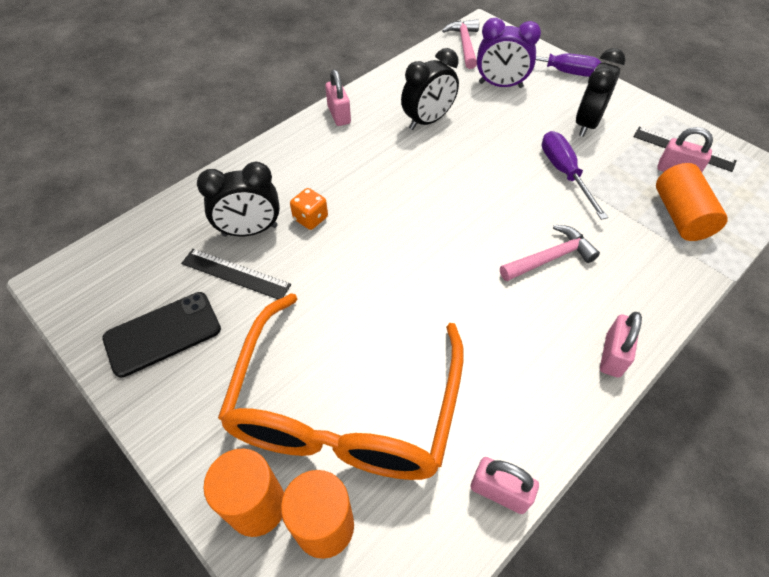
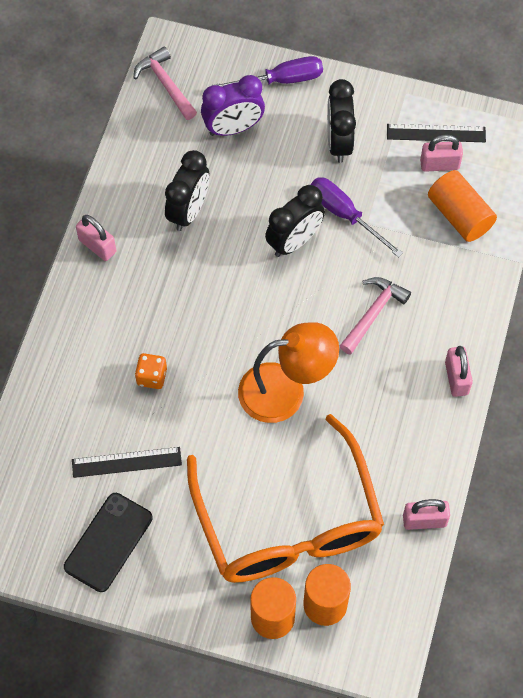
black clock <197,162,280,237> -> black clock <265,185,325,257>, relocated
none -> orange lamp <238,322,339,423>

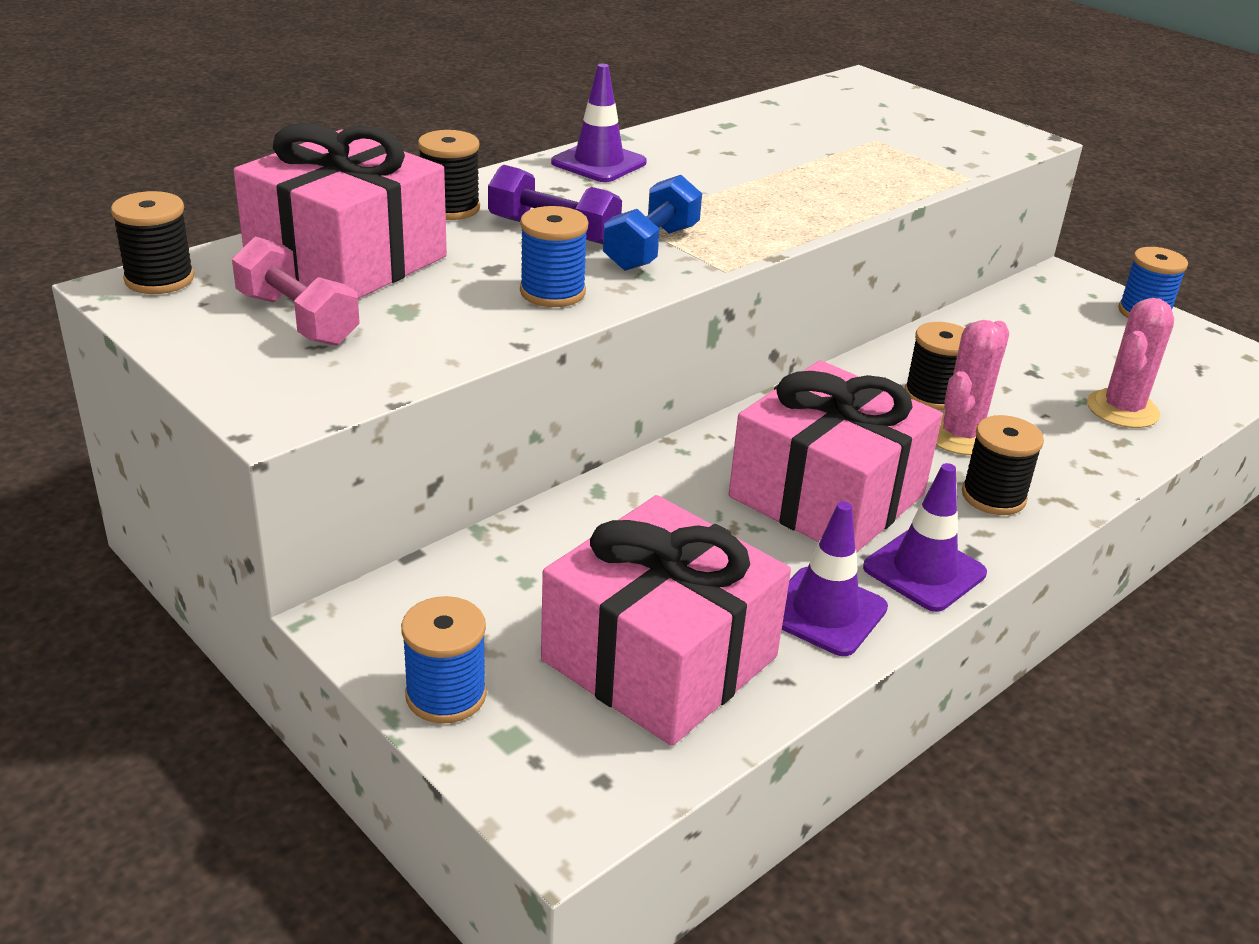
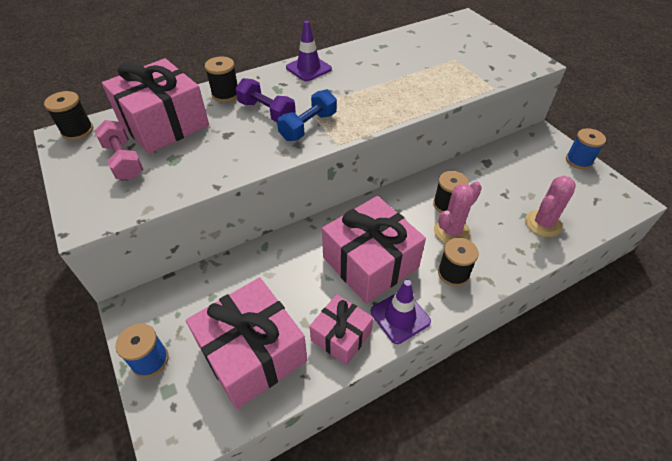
blue spool <520,206,588,307> -> none
purple traffic cone <782,501,888,656> -> pink gift <309,294,373,365>

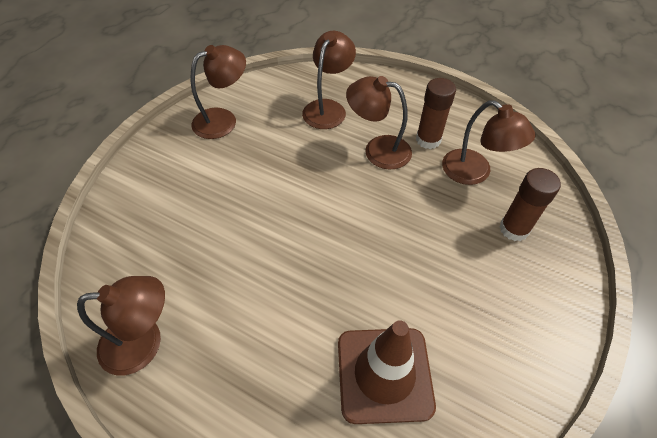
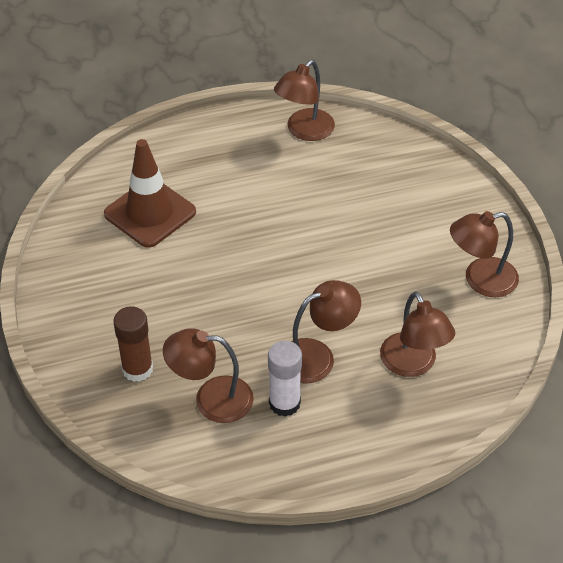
brown lamp <191,45,246,139> -> brown lamp <450,211,519,297>, 60 degrees clockwise
brown glue stick <416,78,456,149> -> white glue stick <268,341,302,417>

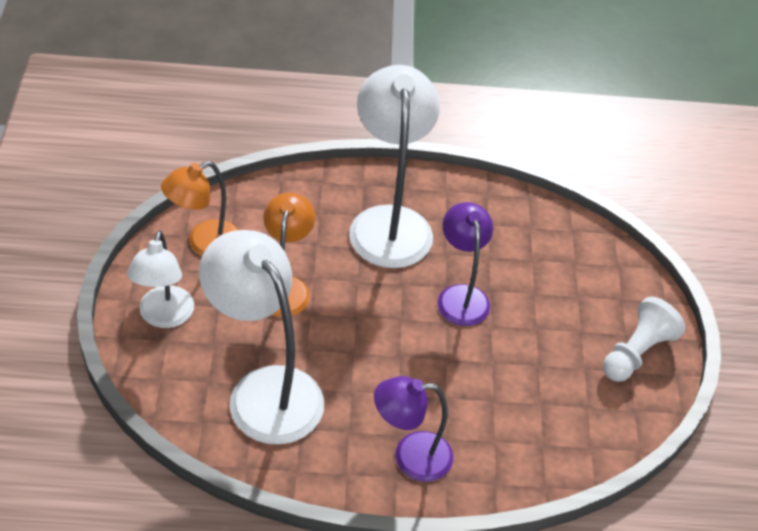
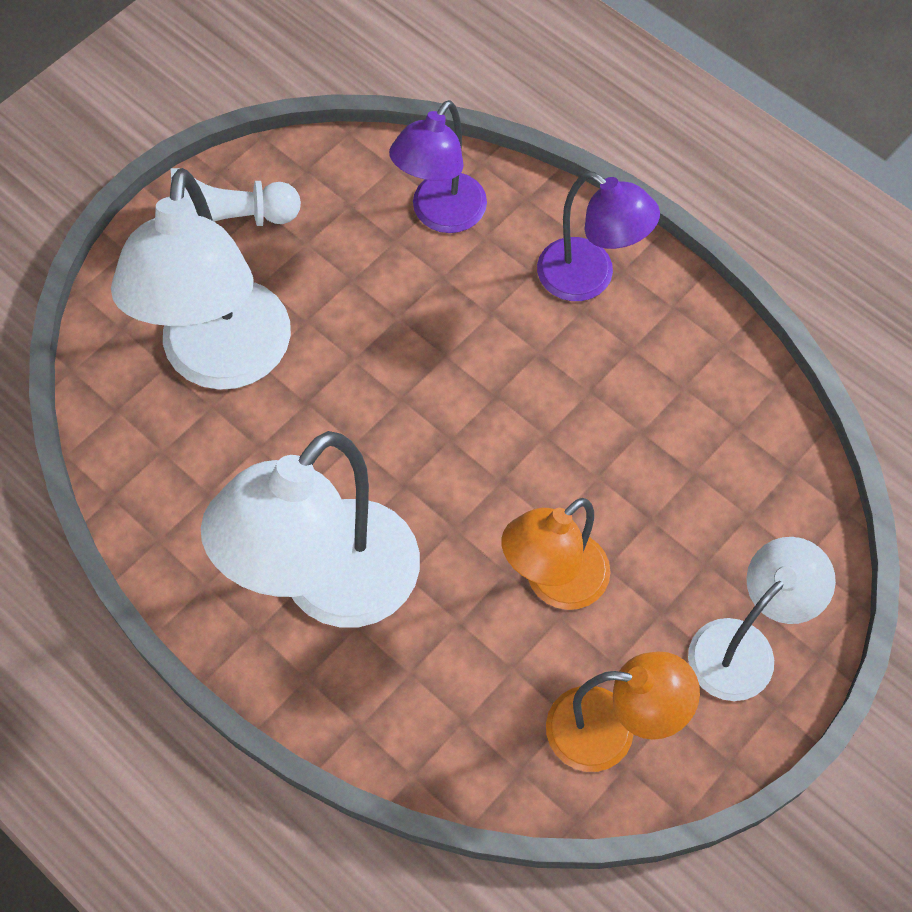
white lamp <199,230,324,445> -> white lamp <111,168,291,390>, relocated
purple lamp <438,202,493,326> -> purple lamp <389,100,487,233>, relocated

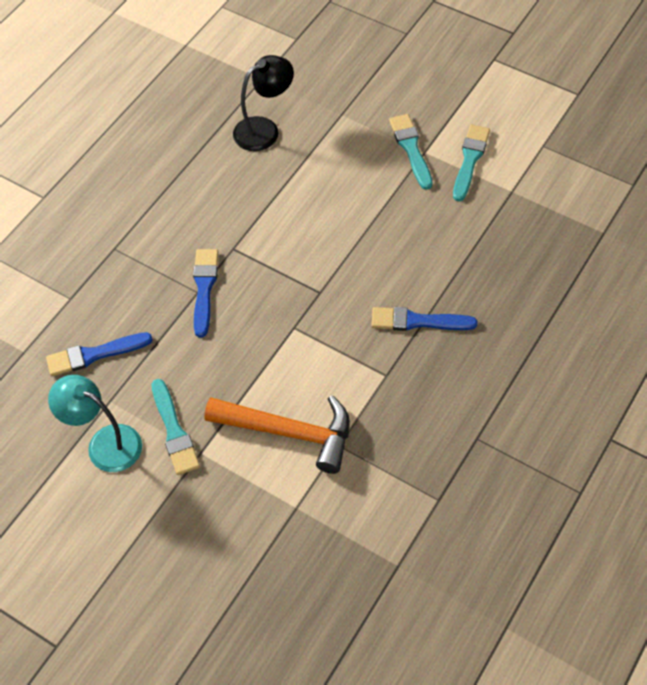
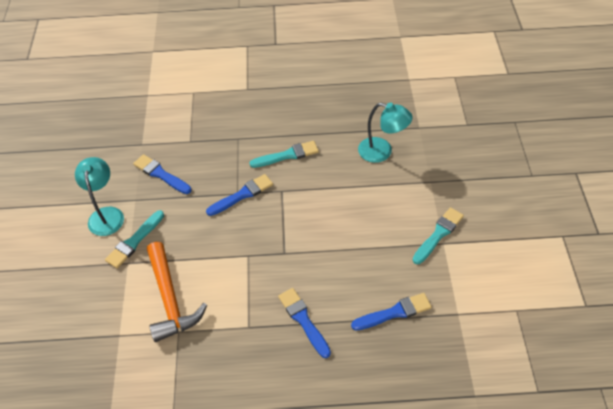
black lamp <233,55,294,151> -> turquoise lamp <358,103,413,163>
turquoise brush <453,125,490,202> -> turquoise brush <250,141,319,168>, relocated
none -> blue brush <351,293,432,331>

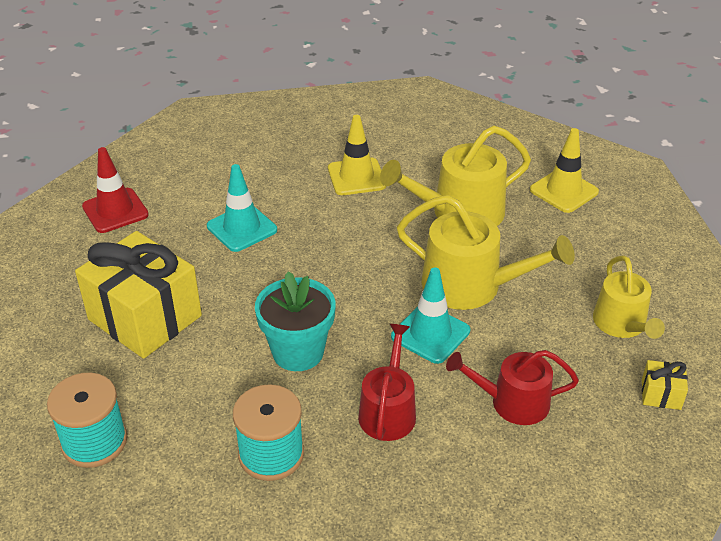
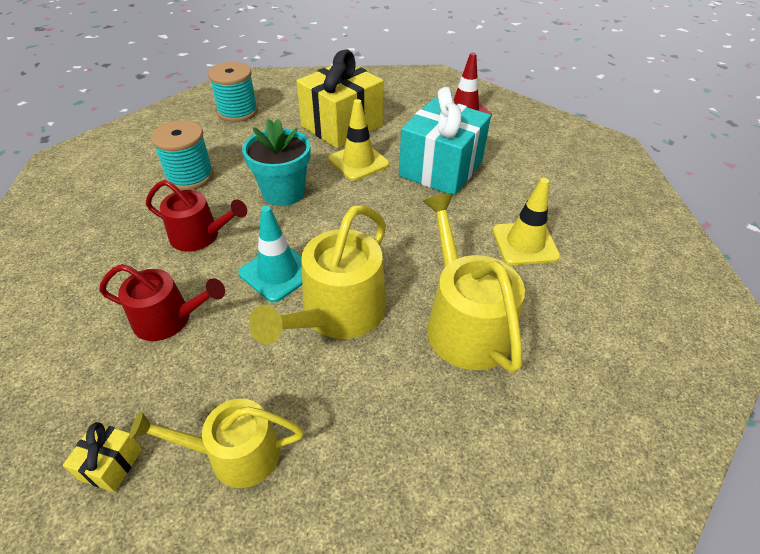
turquoise traffic cone <207,164,277,252> -> turquoise gift <399,87,491,196>
red watering can <446,350,579,425> -> red watering can <99,264,225,341>, 90 degrees clockwise
yellow traffic cone <530,128,599,213> -> yellow traffic cone <328,99,389,181>, relocated

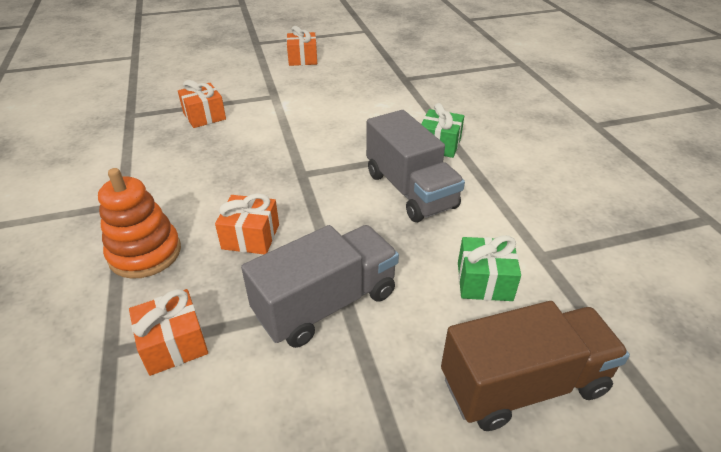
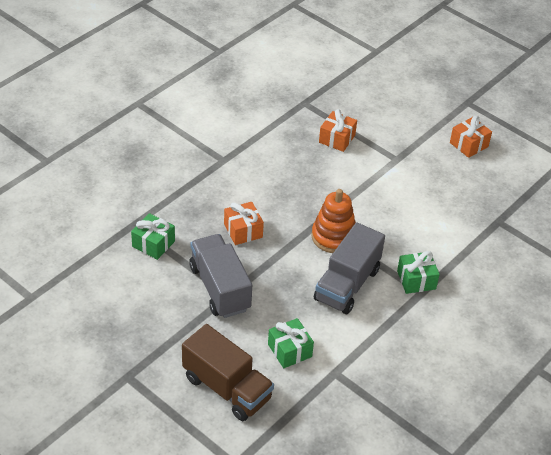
orange stacking toy <98,168,181,279> -> orange stacking toy <312,189,356,253>, relocated
orange gift <129,289,208,376> -> green gift <131,213,175,260>
grey truck <241,225,399,348> -> grey truck <189,234,252,318>, 135 degrees counterclockwise

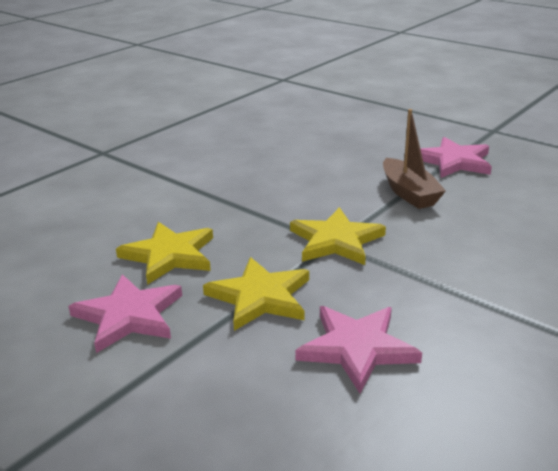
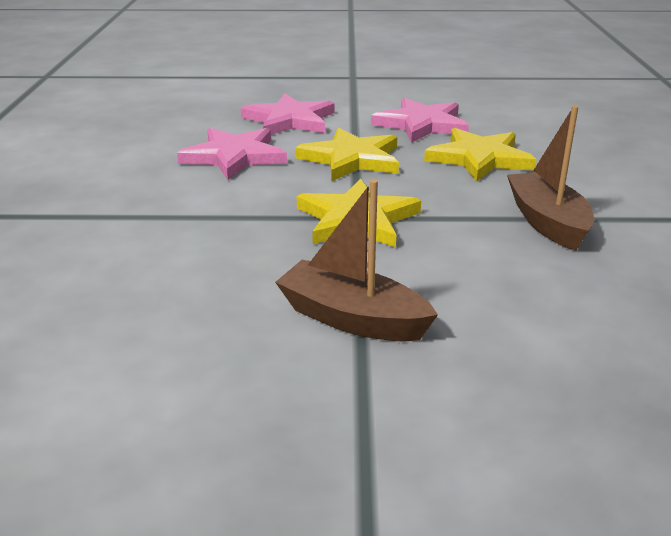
pink star <420,137,492,178> -> pink star <241,94,335,135>, relocated
none -> brown boat <507,106,594,251>

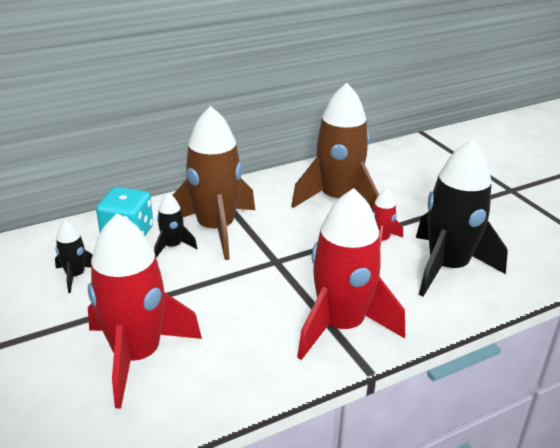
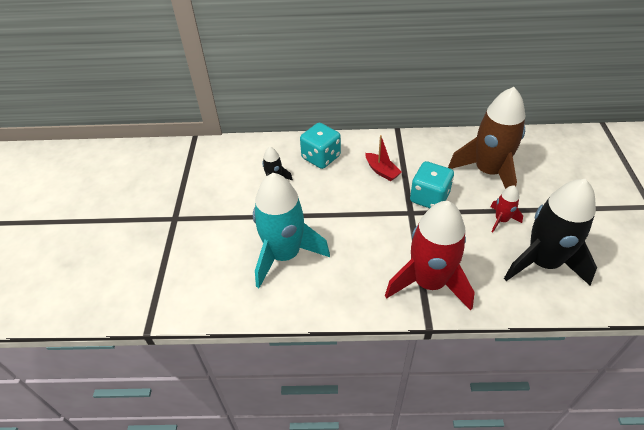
red rocket <88,213,202,409> -> turquoise rocket <253,173,330,288>
black rocket <154,193,197,258> -> none
brown rocket <172,106,255,260> -> red boat <366,135,402,181>
none -> turquoise dice <410,161,454,208>

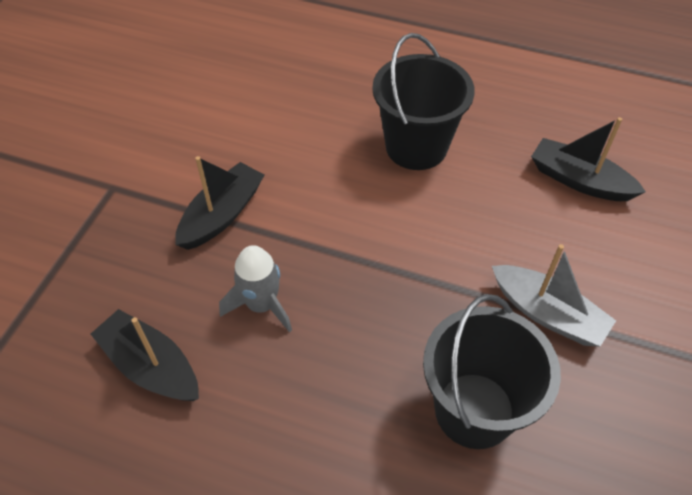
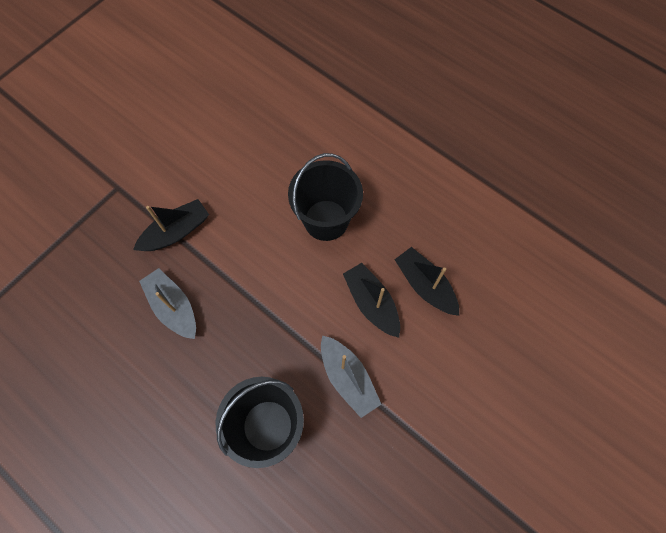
black boat <91,309,199,401> -> black boat <343,263,400,338>, relocated
grey rocket <219,245,292,332> -> grey boat <139,268,196,339>

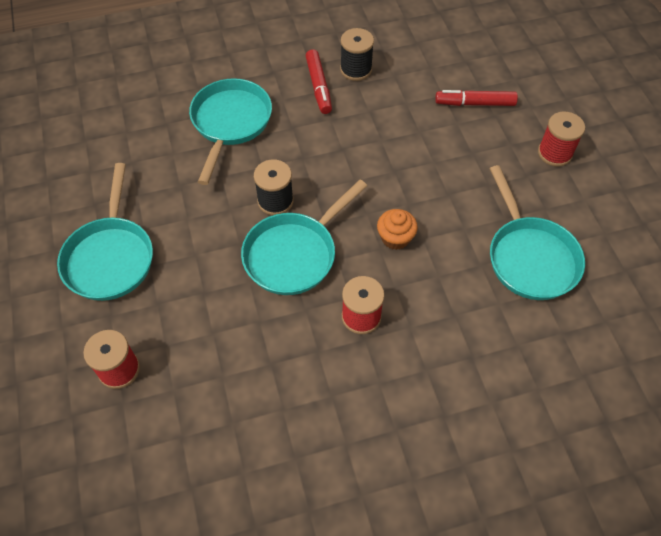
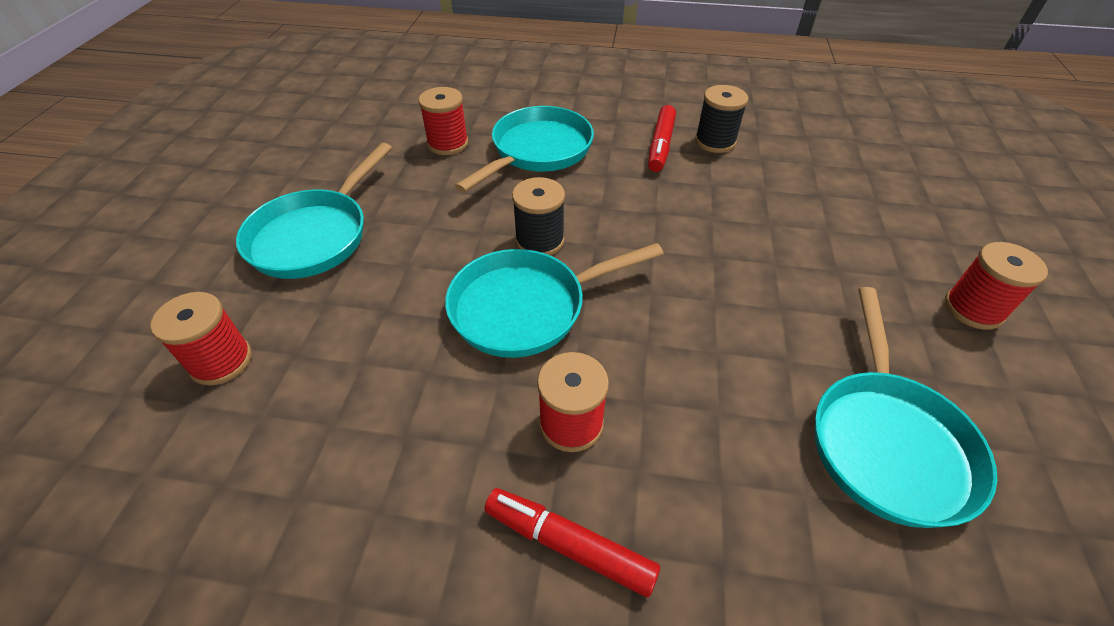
orange cupcake <377,209,418,250> -> none
red marker <435,90,518,106> -> red marker <484,488,660,597>, relocated
none -> red spool <418,87,468,155>

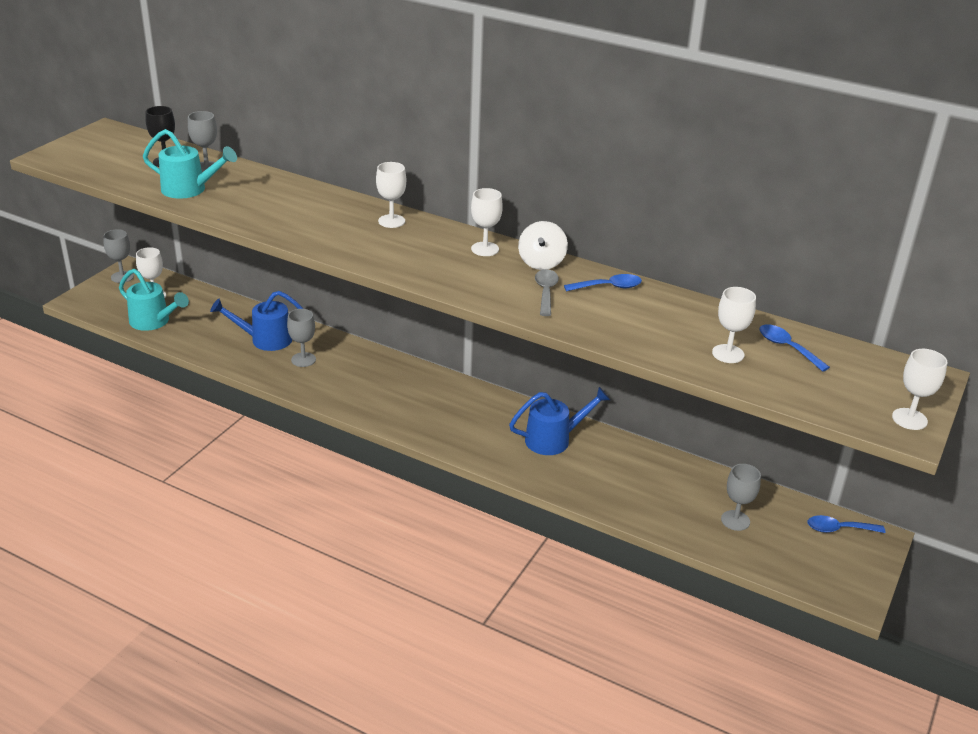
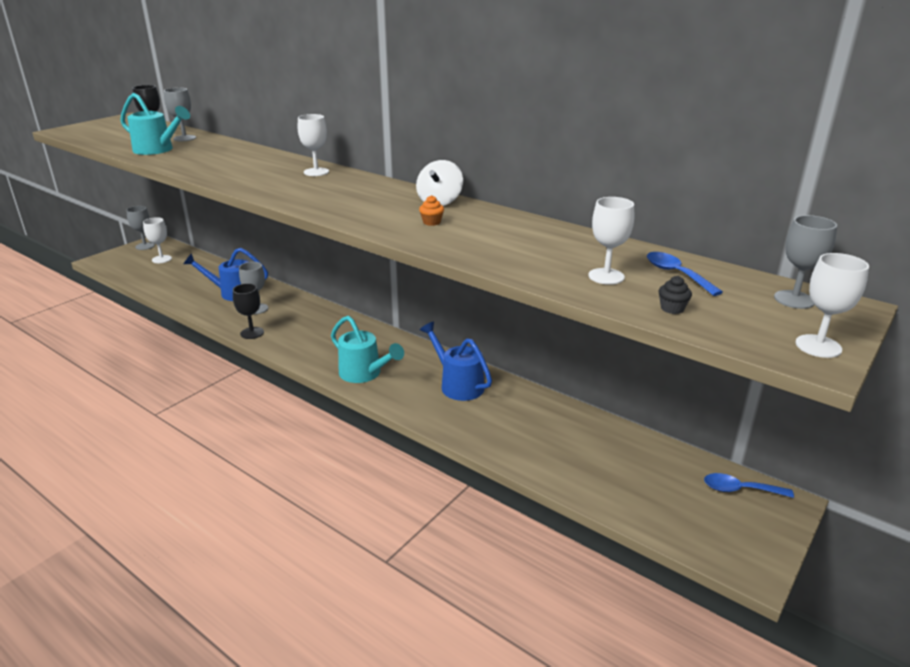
turquoise watering can <119,269,189,331> -> turquoise watering can <331,316,404,383>, relocated
white goblet <471,188,503,256> -> none
blue watering can <509,387,610,455> -> blue watering can <420,322,492,401>, 120 degrees counterclockwise
grey spoon <535,269,559,316> -> orange cupcake <419,195,444,226>
blue spoon <564,274,642,291> -> none
grey goblet <721,464,761,531> -> grey goblet <774,215,837,309>, relocated
none -> black goblet <233,283,264,339>
none -> black cupcake <658,276,692,314>

